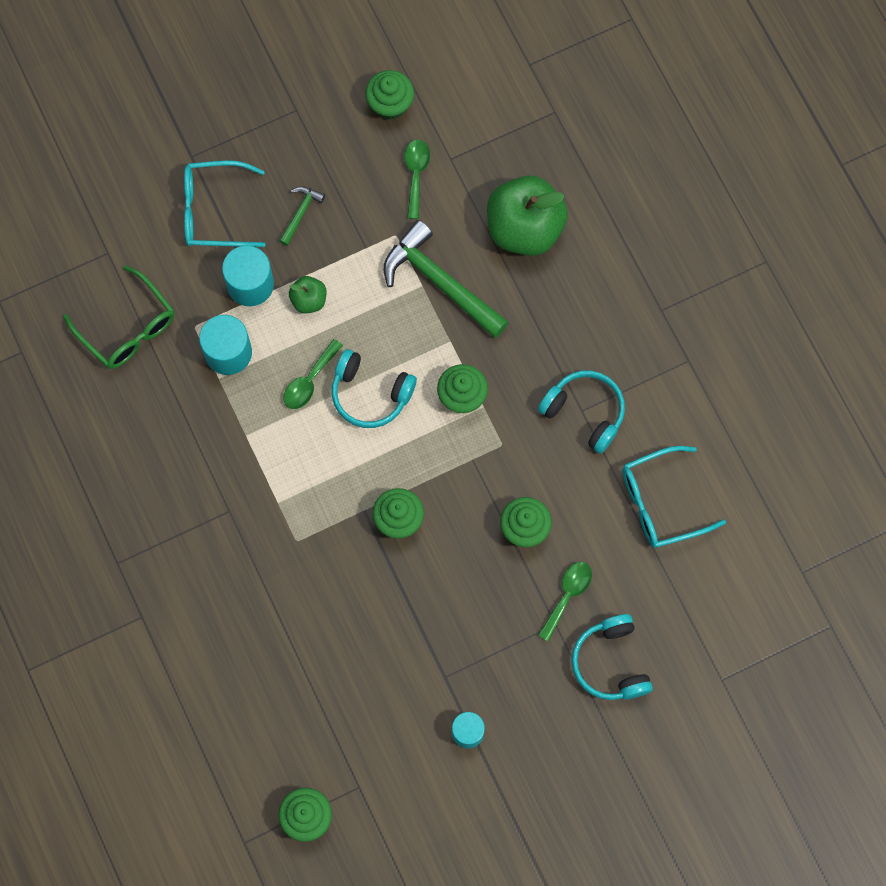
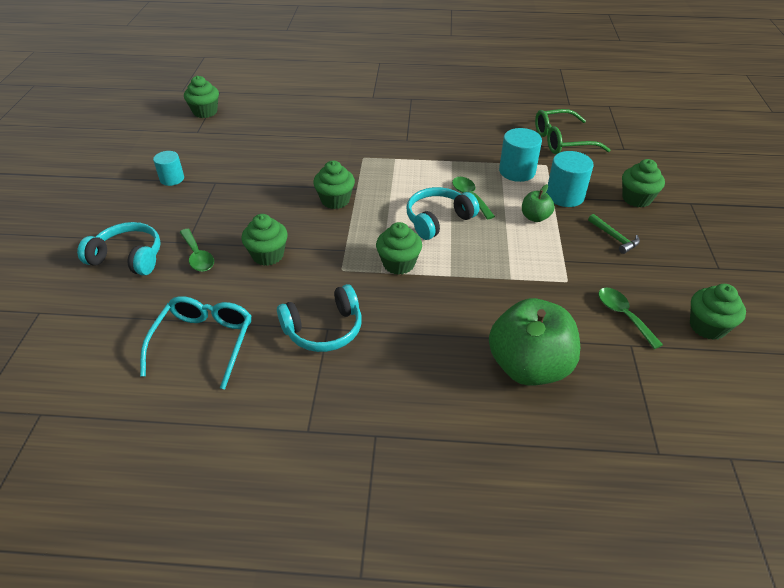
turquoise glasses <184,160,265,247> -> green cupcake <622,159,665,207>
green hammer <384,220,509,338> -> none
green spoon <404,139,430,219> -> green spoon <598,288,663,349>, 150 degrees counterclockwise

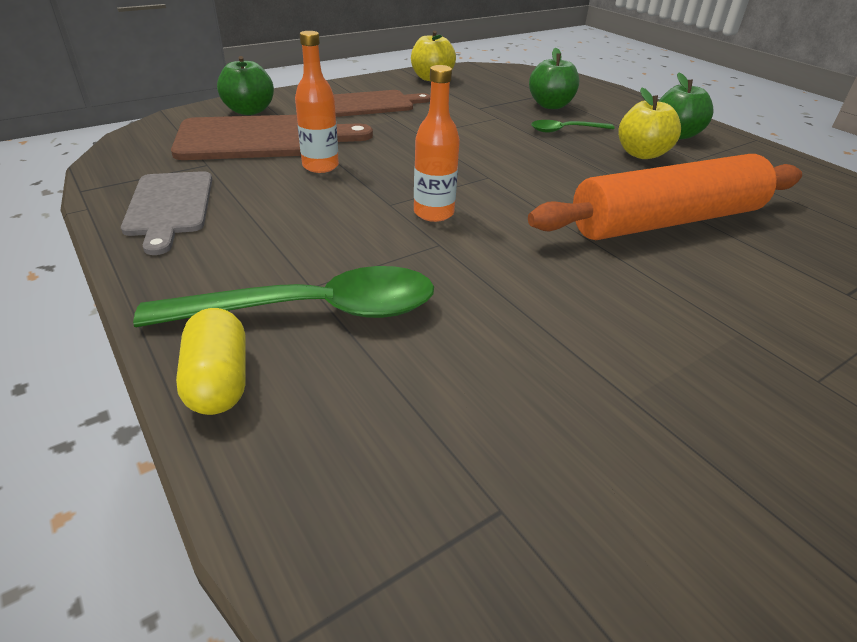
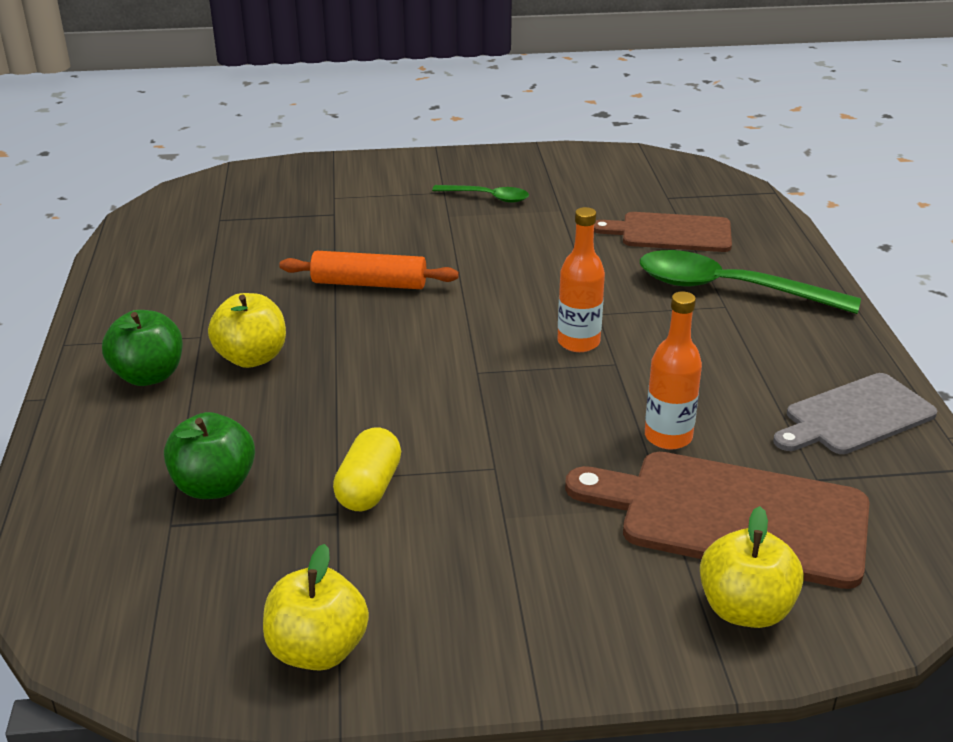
grey cutting board <121,171,212,255> -> grey cutting board <773,373,937,454>, 135 degrees counterclockwise
yellow capsule <176,308,246,415> -> yellow capsule <333,427,401,511>, relocated
green apple <217,56,274,115> -> yellow apple <700,506,804,628>
brown cutting board <333,90,430,117> -> brown cutting board <594,212,732,252>, relocated
orange rolling pin <528,154,802,240> -> orange rolling pin <279,251,459,289>, x0.57
green spoon <531,120,615,132> -> green spoon <432,185,529,203>, relocated

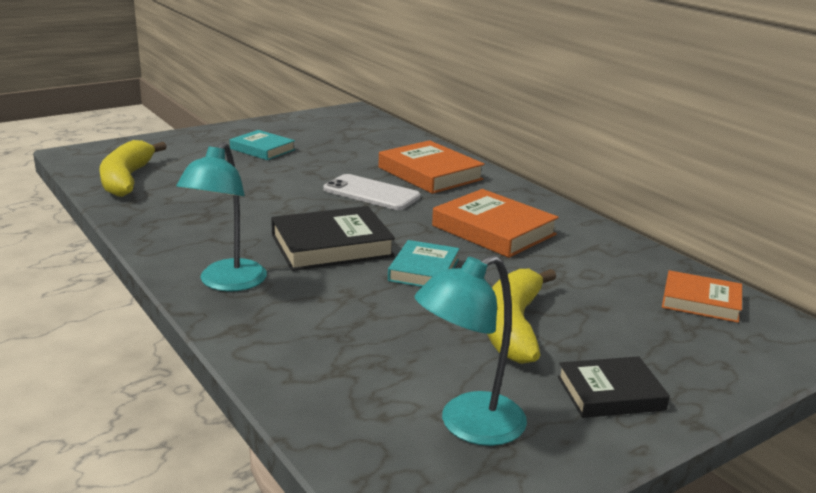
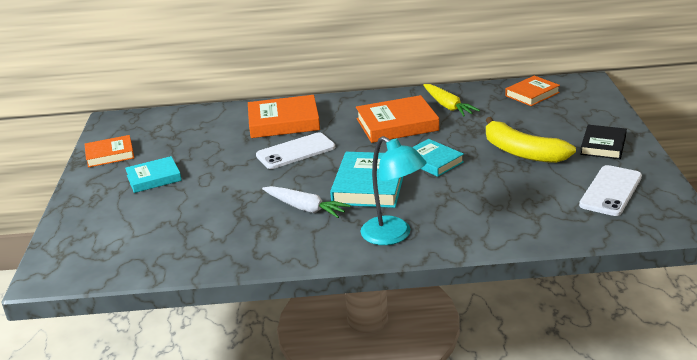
yellow banana <99,140,167,197> -> none
black book <271,206,395,271> -> turquoise book <330,152,404,208>
turquoise lamp <414,255,527,446> -> white phone <579,165,642,216>
none -> orange book <85,135,134,168>
none -> white carrot <262,186,351,218>
none -> yellow carrot <423,84,480,117>

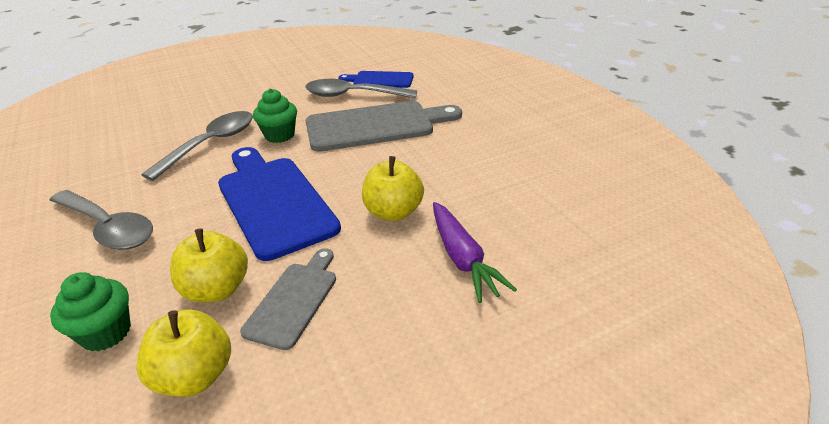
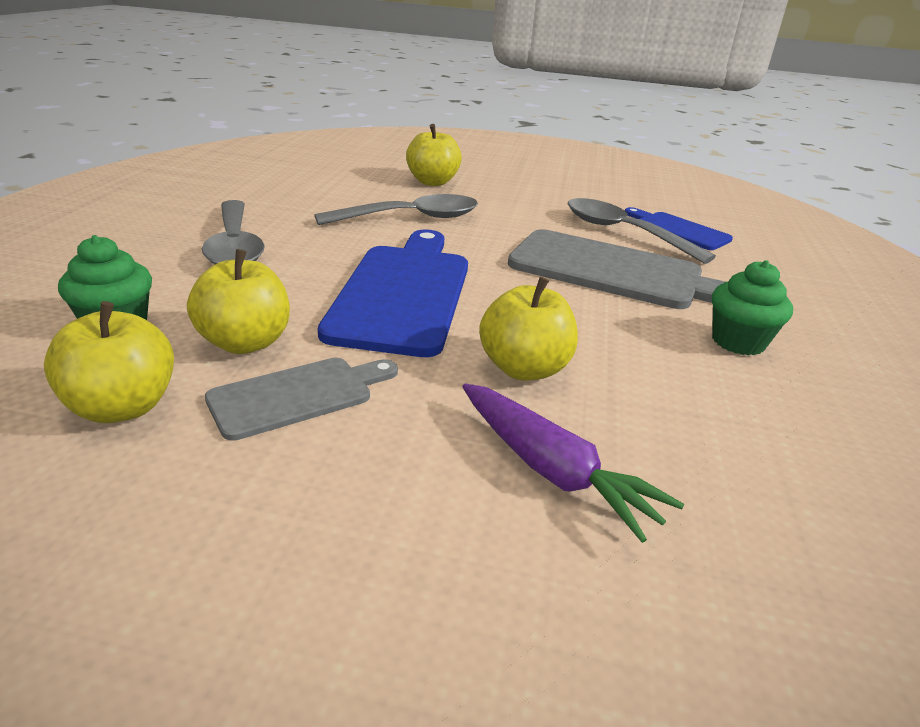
green cupcake <253,89,297,143> -> green cupcake <712,260,793,356>, relocated
purple carrot <433,202,517,303> -> purple carrot <462,383,684,543>, 60 degrees counterclockwise
none -> yellow apple <406,124,462,186>

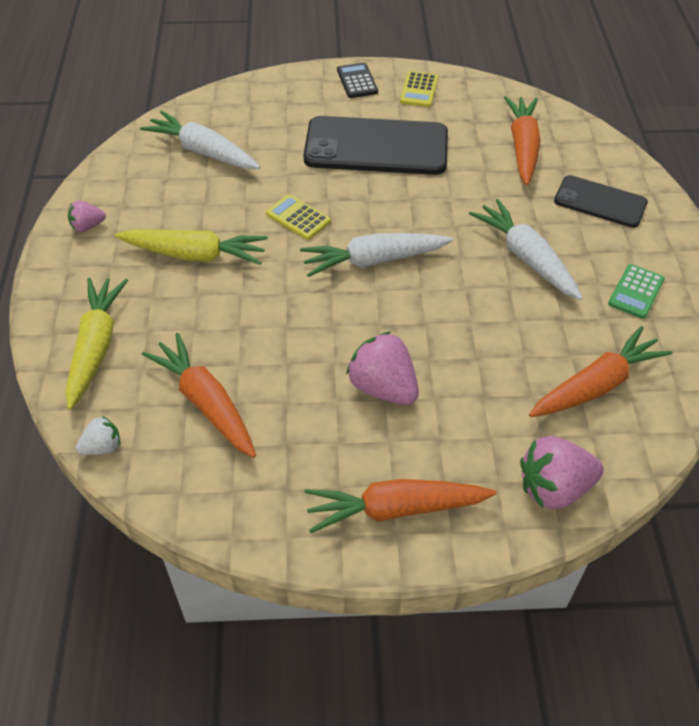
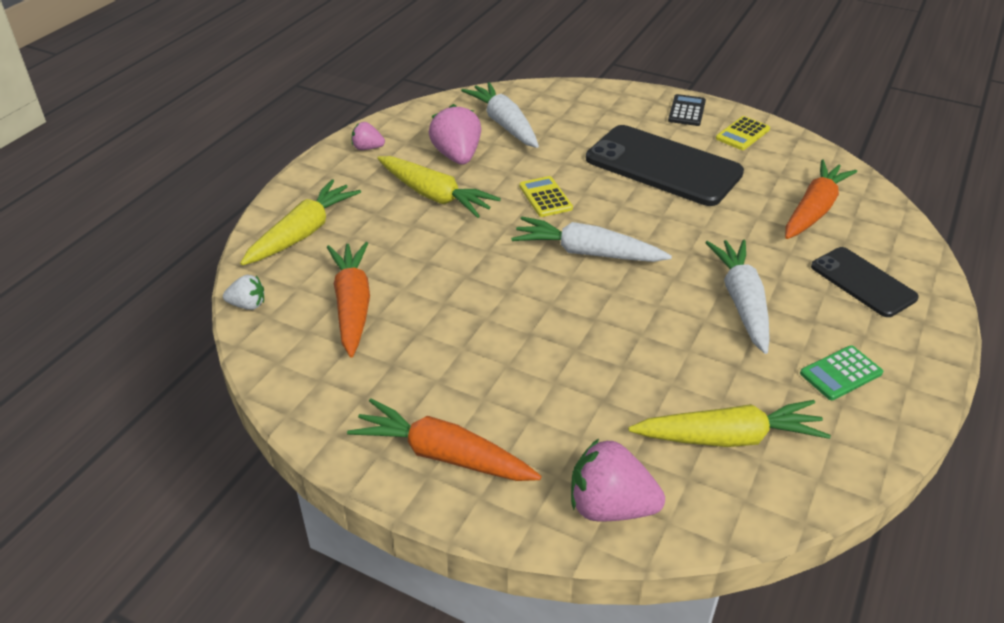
pink strawberry <346,332,419,405> -> pink strawberry <429,104,481,164>, relocated
orange carrot <529,326,672,417> -> yellow carrot <628,400,831,447>

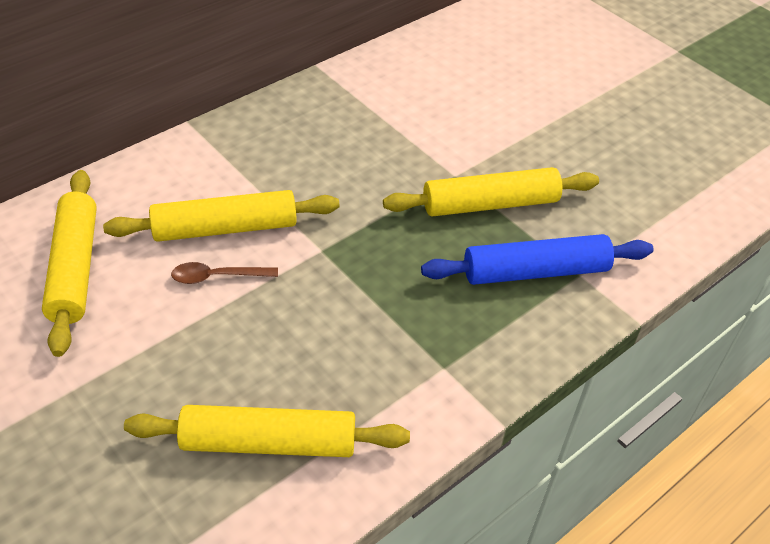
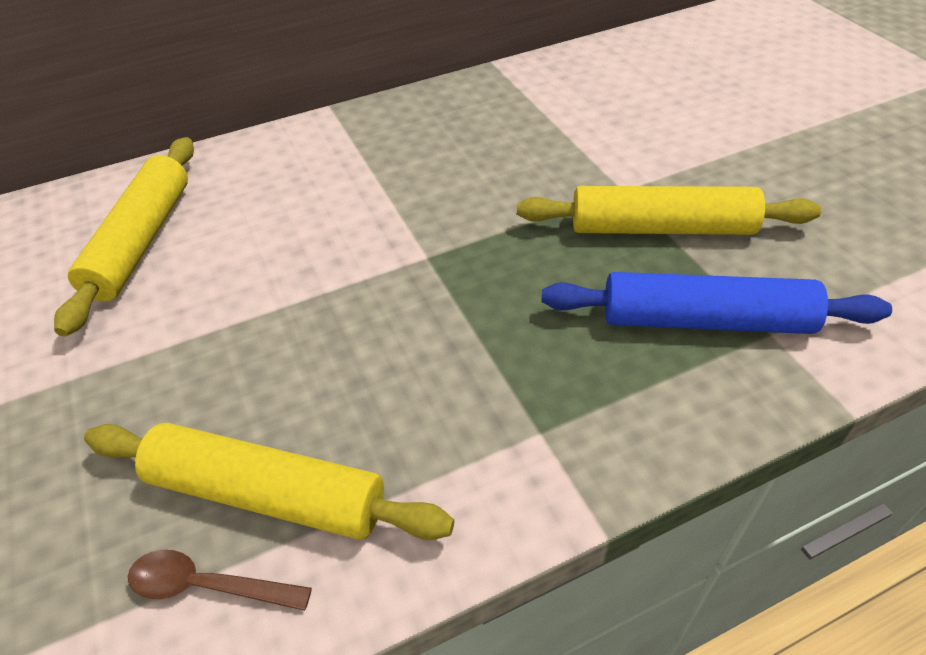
yellow rolling pin <103,190,340,242> -> none
brown spoon <171,262,278,284> -> brown spoon <128,550,312,611>, relocated

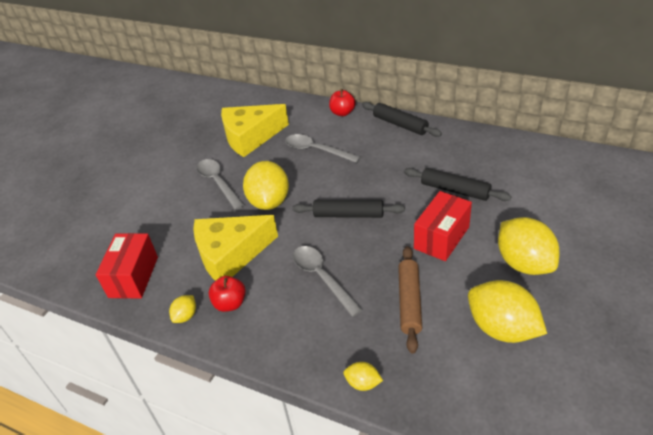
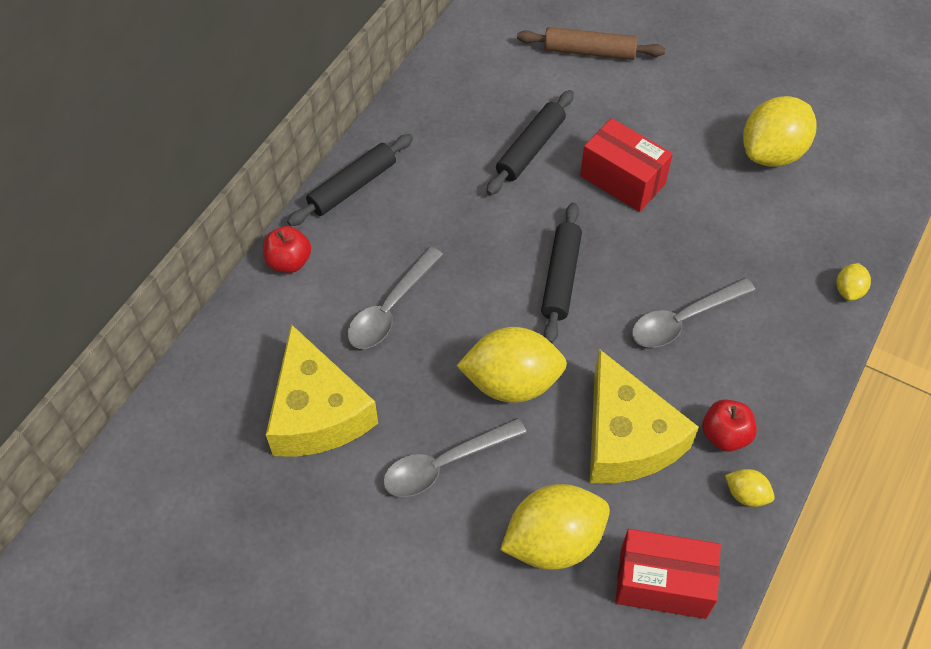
brown rolling pin <398,246,422,354> -> brown rolling pin <517,27,665,60>, relocated
yellow lemon <498,217,559,275> -> yellow lemon <500,484,610,570>, relocated

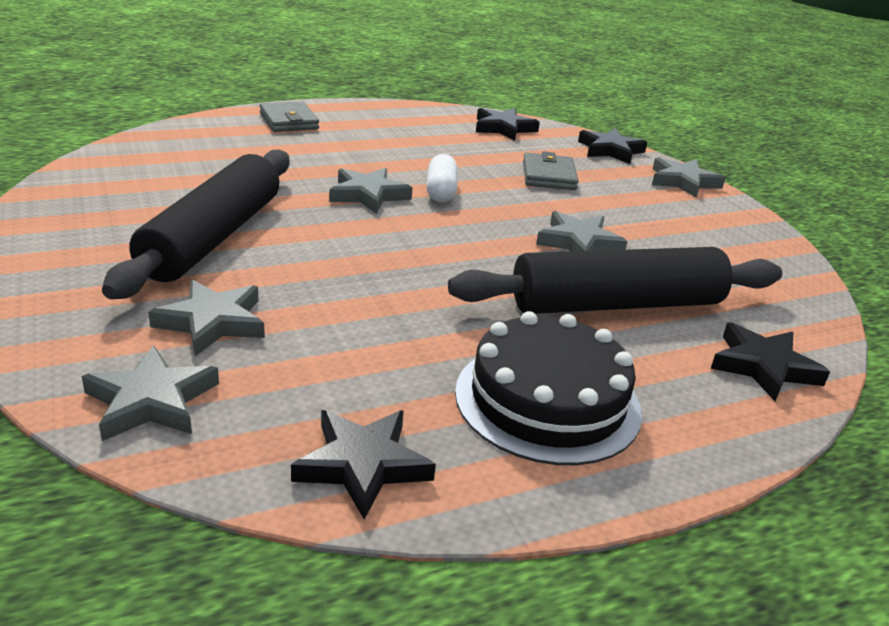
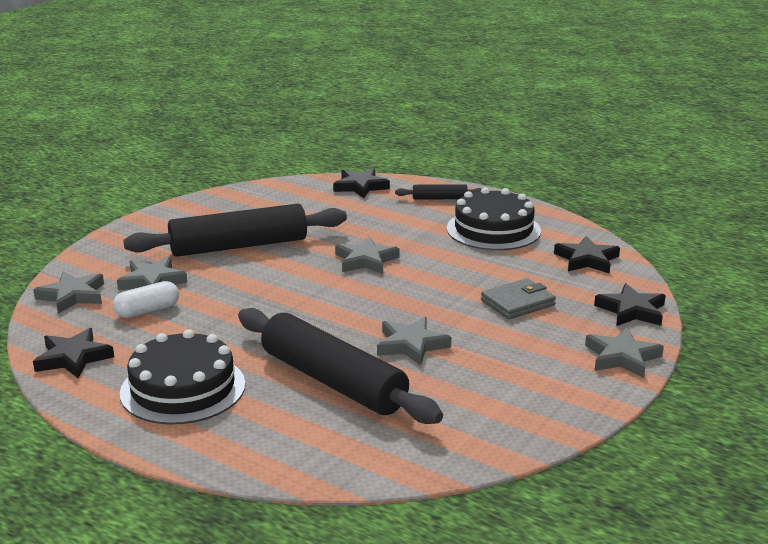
grey wallet <260,101,319,132> -> black rolling pin <395,184,482,200>
white capsule <426,154,458,202> -> white capsule <113,281,179,318>, relocated
black star <711,322,830,401> -> black star <333,168,390,198>, relocated
none -> black cake <447,187,541,250>

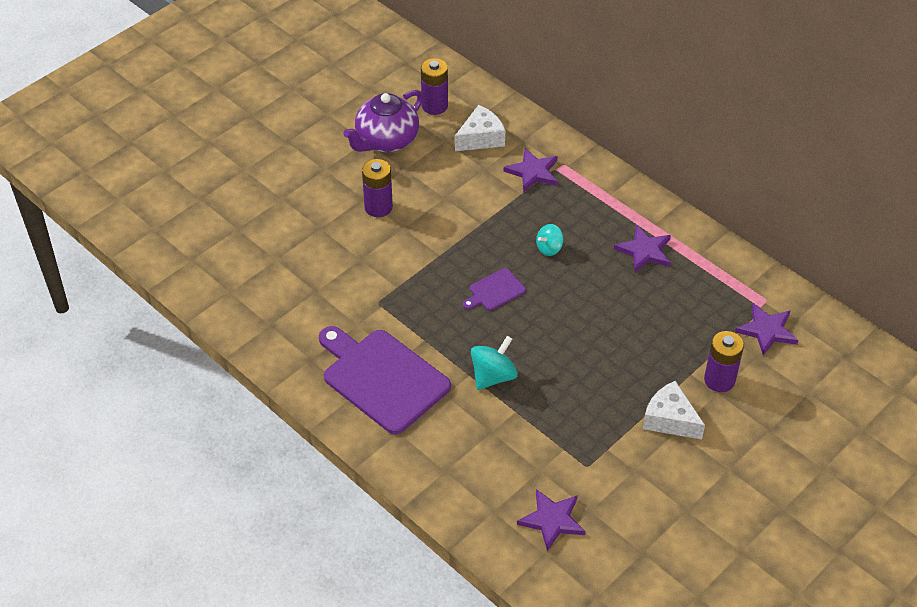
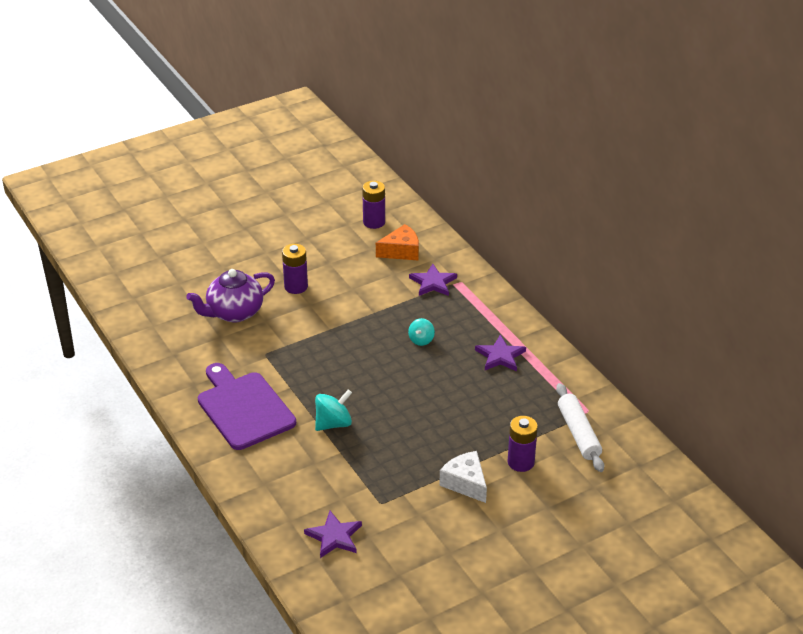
purple teapot <343,90,423,152> -> purple teapot <186,269,275,322>, relocated
white cheese <455,105,505,151> -> orange cheese <376,224,419,260>
purple cutting board <463,268,526,311> -> none
turquoise spinning top <536,224,564,256> -> turquoise spinning top <408,318,435,346>, 45 degrees counterclockwise
purple star <735,303,799,355> -> white rolling pin <556,383,604,472>

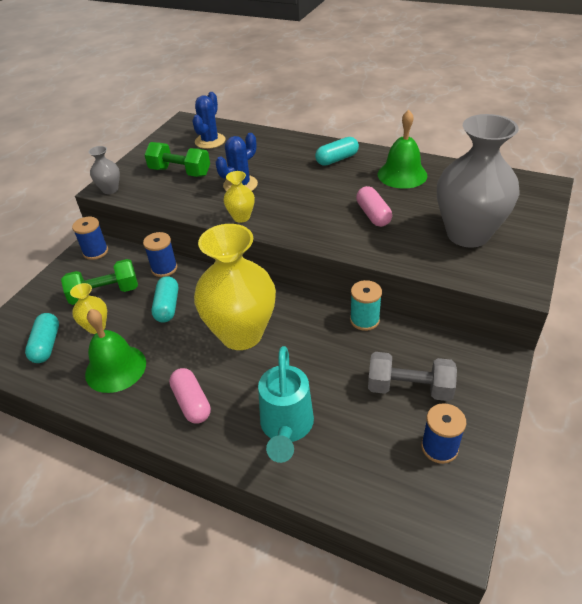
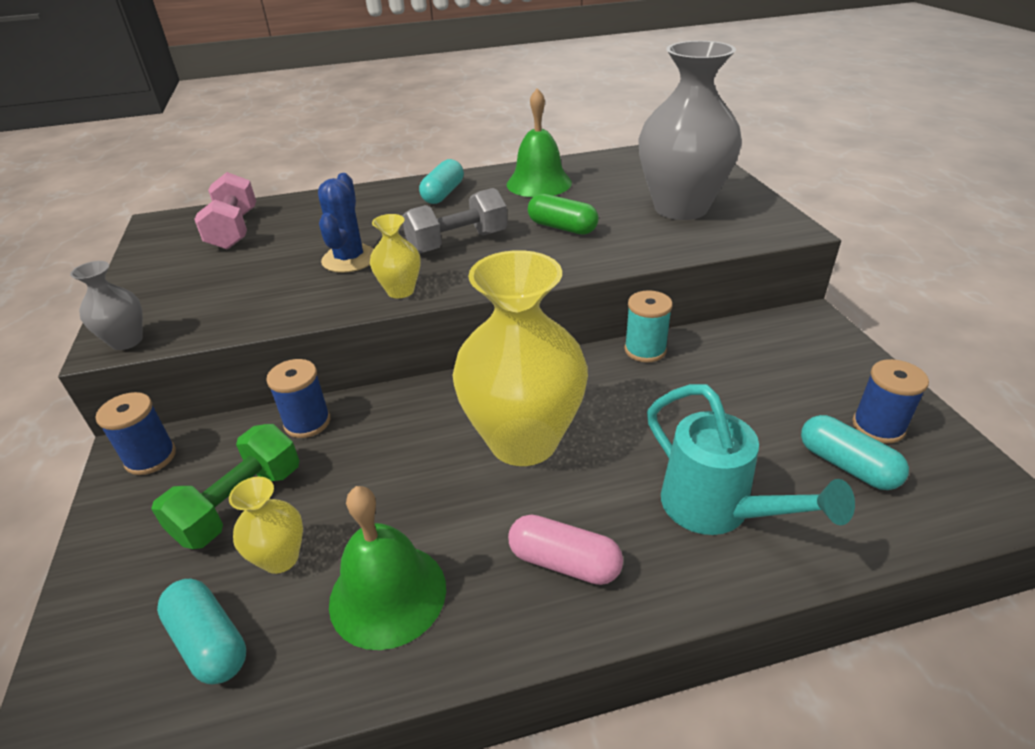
green dumbbell <144,142,210,177> -> none
turquoise capsule <152,276,178,323> -> turquoise capsule <801,415,909,490>, relocated
blue cactus <193,92,225,149> -> pink dumbbell <194,172,256,250>
pink capsule <356,186,392,227> -> green capsule <528,194,598,235>
grey dumbbell <368,352,457,401> -> grey dumbbell <403,188,507,254>, relocated

